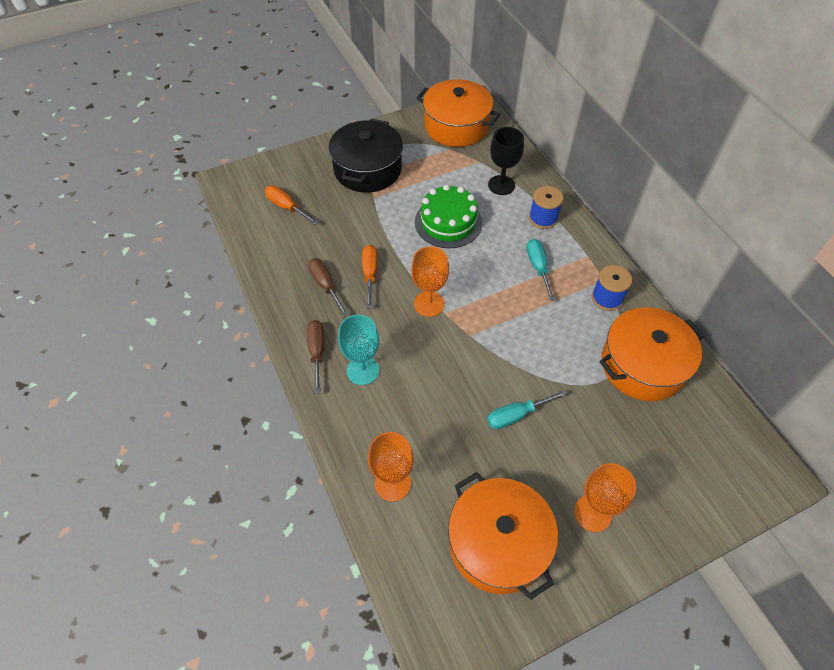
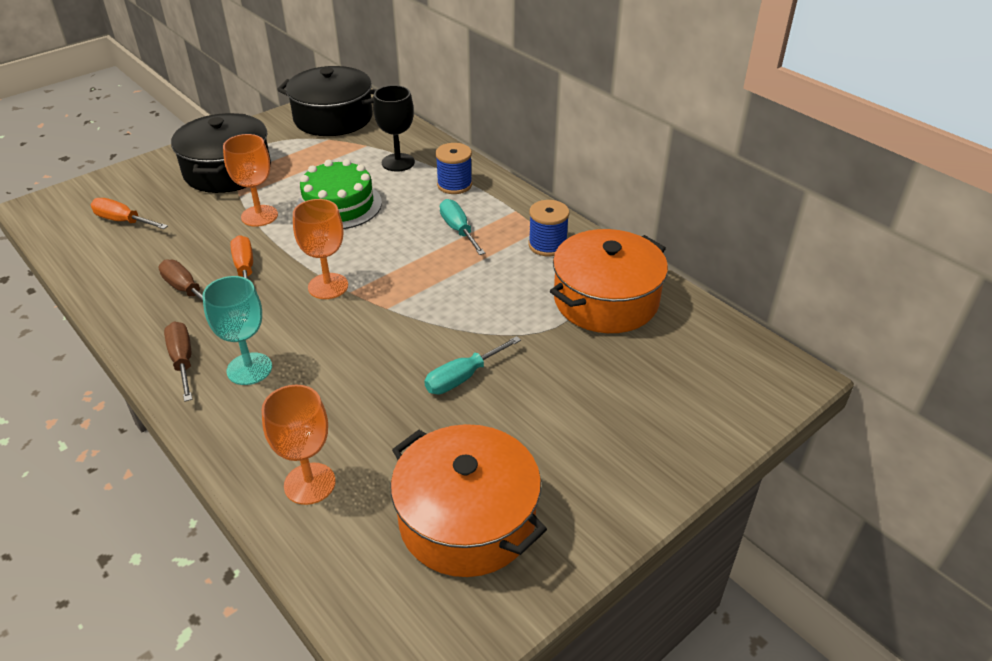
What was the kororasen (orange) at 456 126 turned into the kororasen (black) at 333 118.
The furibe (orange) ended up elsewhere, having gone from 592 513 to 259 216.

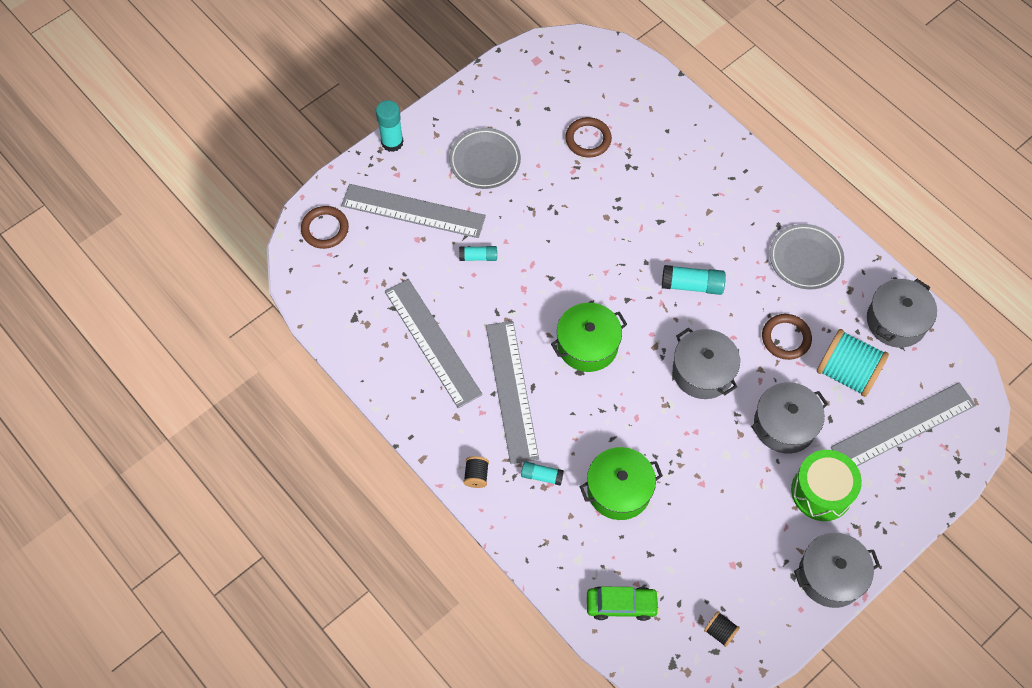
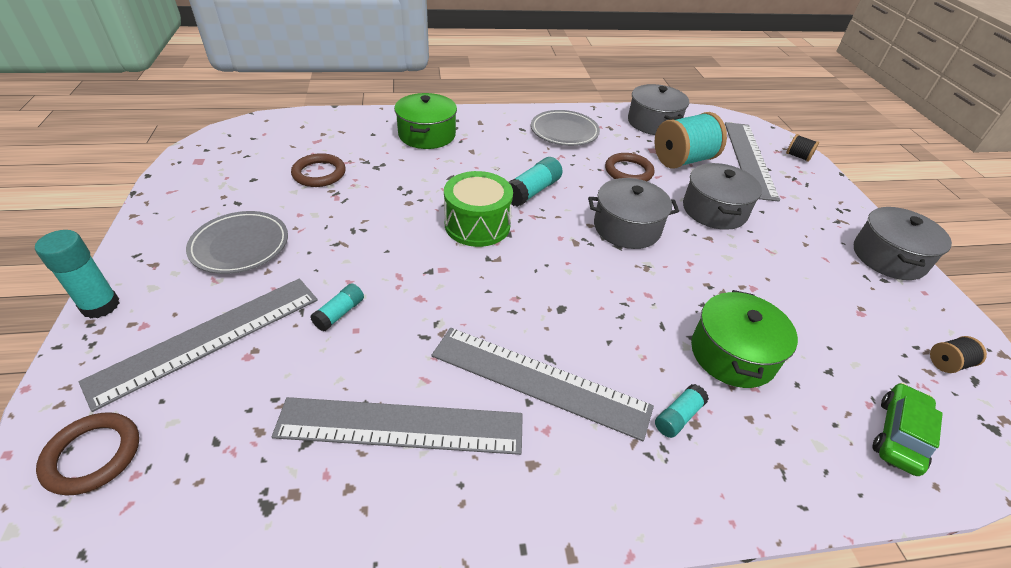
The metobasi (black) ended up elsewhere, having gone from 476 476 to 798 156.
The kororasen (green) ended up elsewhere, having gone from 587 345 to 427 135.
The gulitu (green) ended up elsewhere, having gone from 821 491 to 477 225.

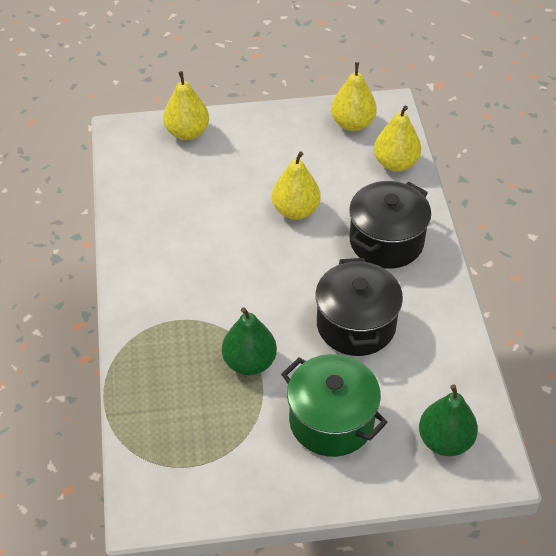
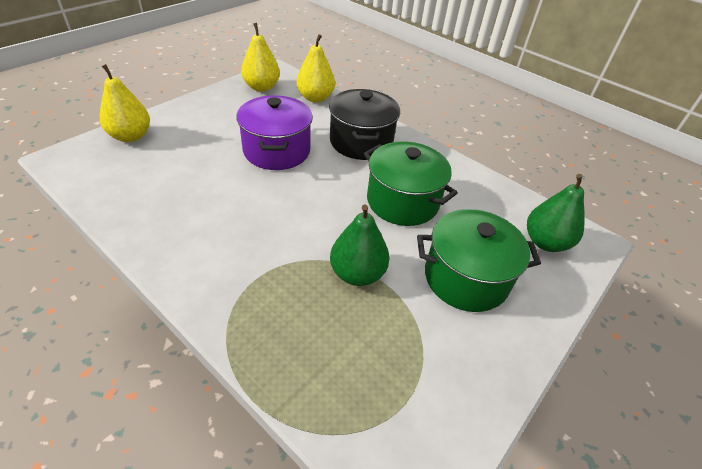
Where the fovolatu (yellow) stood at 295 210, the kororasen (purple) came to stand at 276 151.
What was the kororasen (black) at 356 325 turned into the kororasen (green) at 402 201.

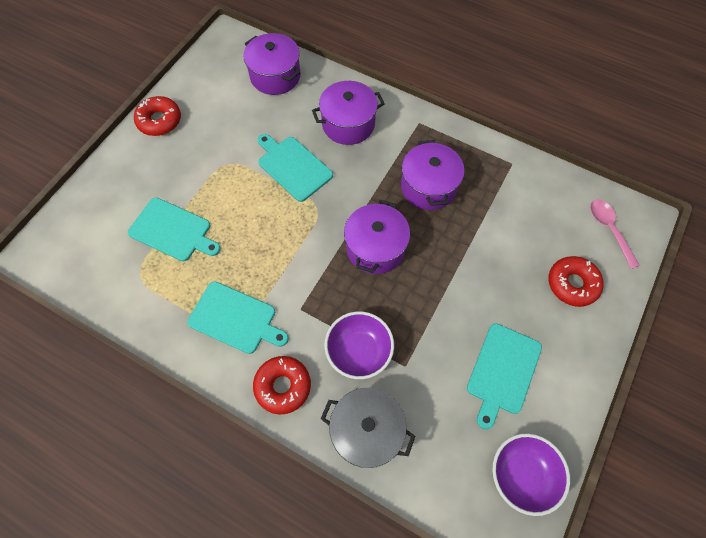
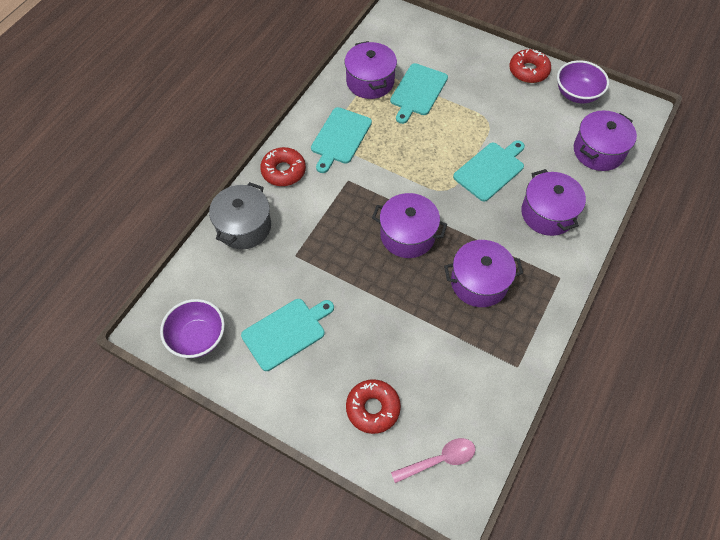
The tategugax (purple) ended up elsewhere, having gone from 359 351 to 577 94.
The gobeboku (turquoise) at 502 371 ended up facing another way, 120 degrees clockwise from before.
The second view gained the kororasen (purple) at 370 81.

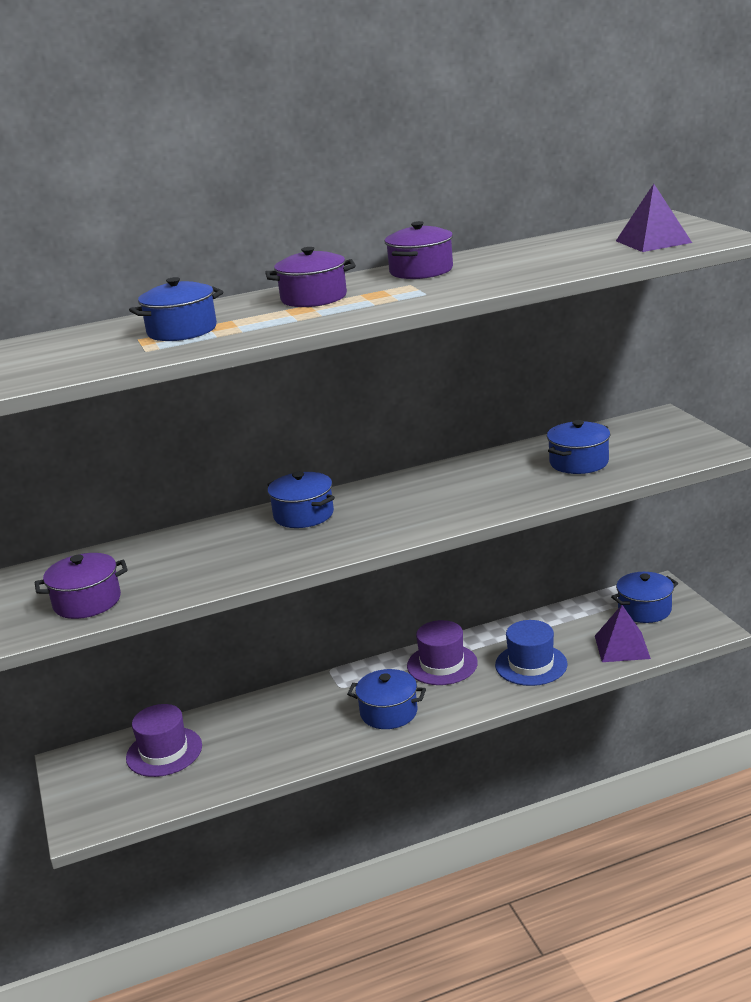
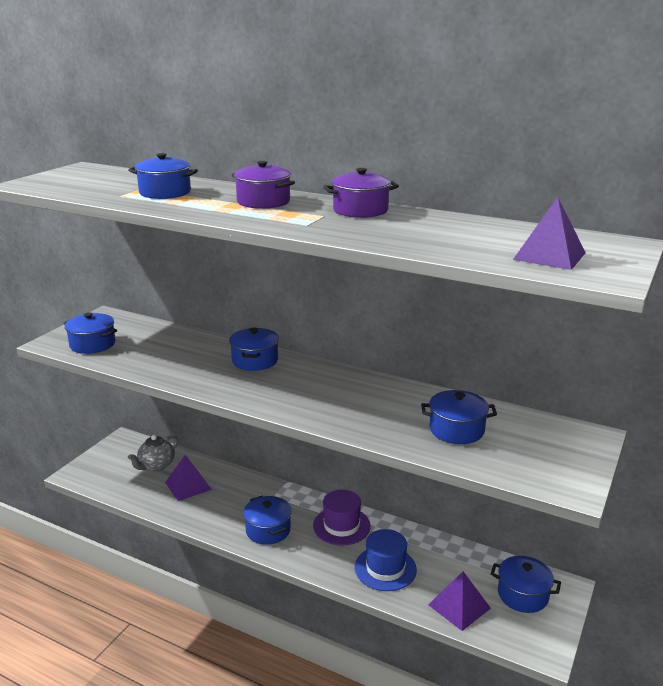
What was the kororasen (purple) at 87 602 turned into the kororasen (blue) at 92 344.
Where the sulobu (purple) stood at 164 752, the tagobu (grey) came to stand at 156 465.
The second view gained the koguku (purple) at 188 485.

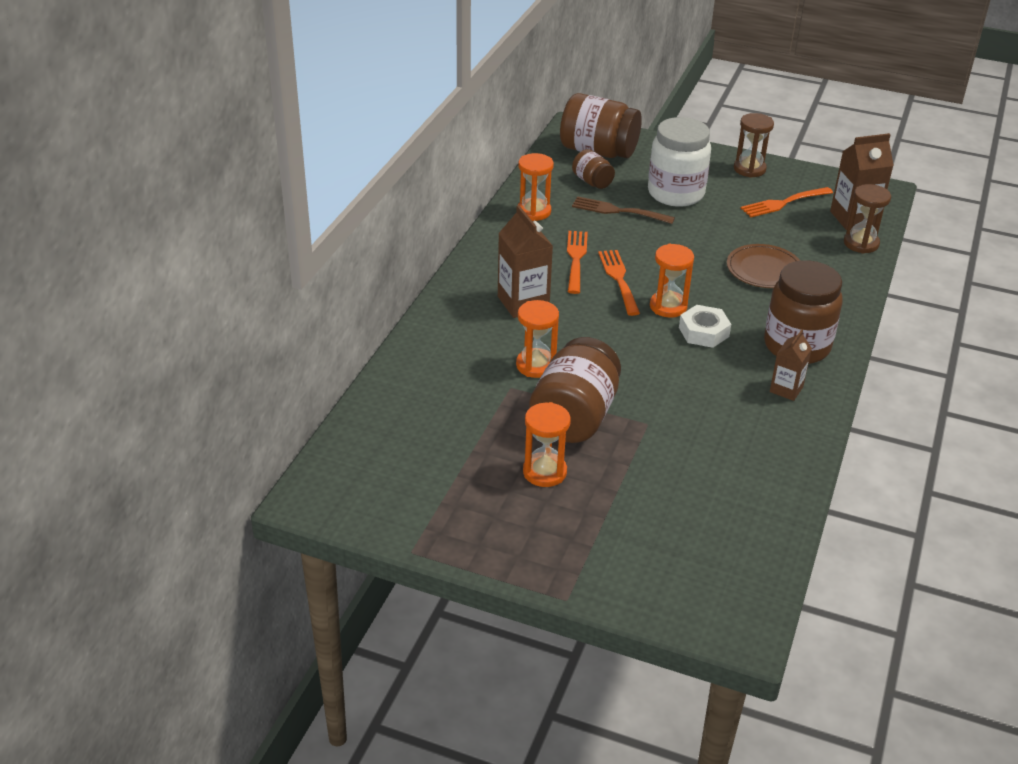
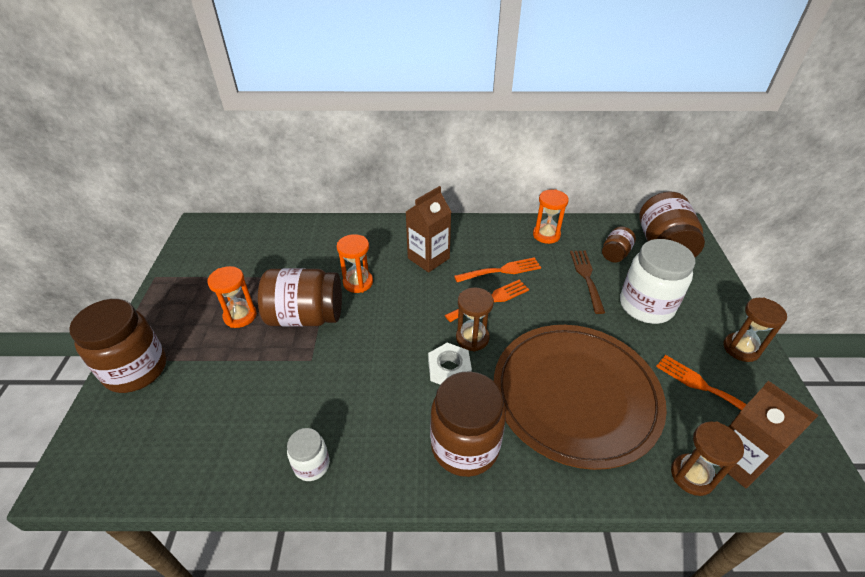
What was the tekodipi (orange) at 668 306 turned into the tekodipi (brown) at 472 338.
The size of the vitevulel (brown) at 764 269 changed by a factor of 2.14.
The second view lost the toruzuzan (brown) at 786 389.
The second view gained the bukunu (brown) at 136 370.
The second view gained the bukunu (white) at 312 465.

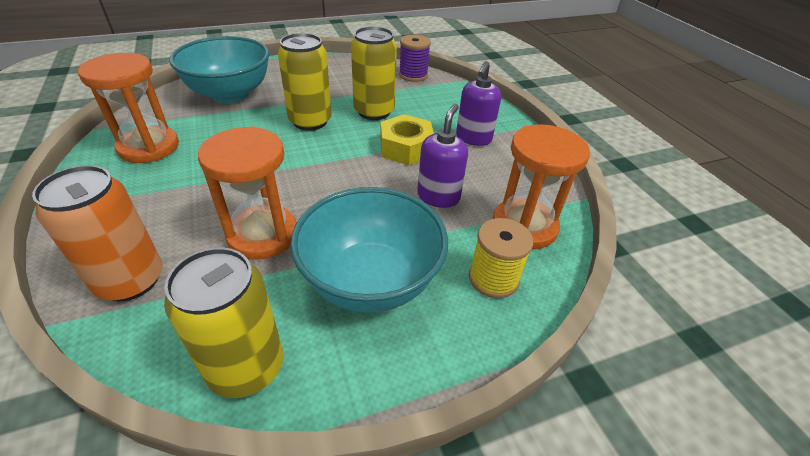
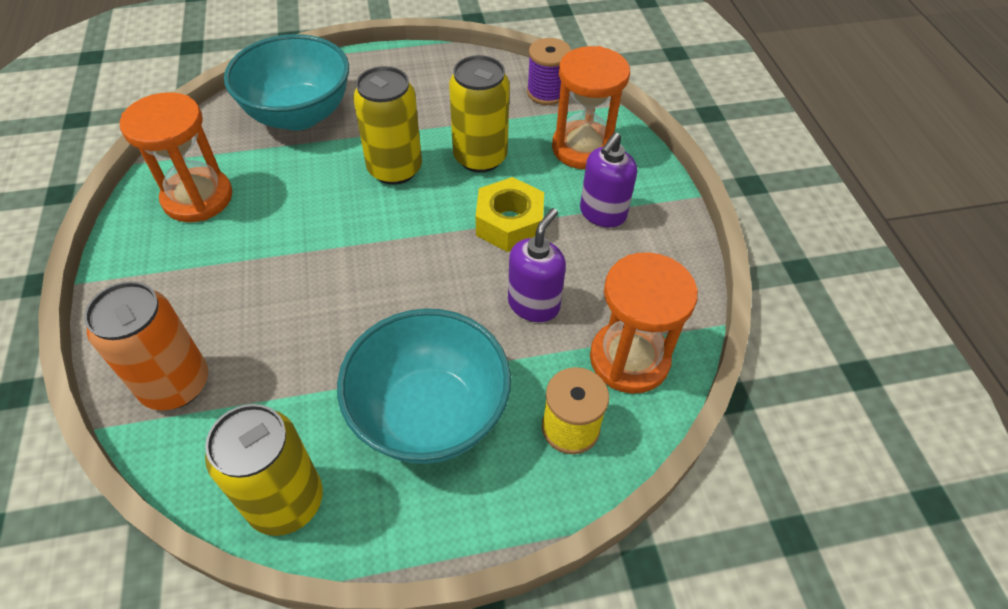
The tekodipi (orange) ended up elsewhere, having gone from 262 234 to 583 148.

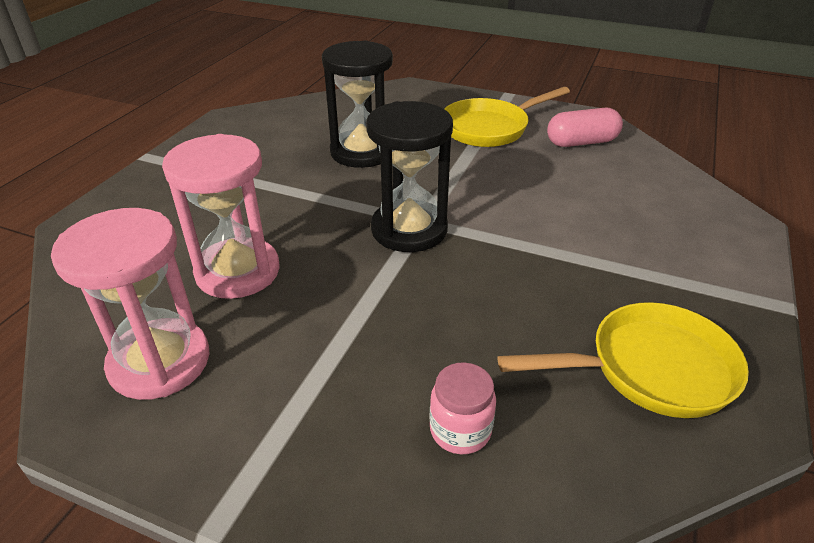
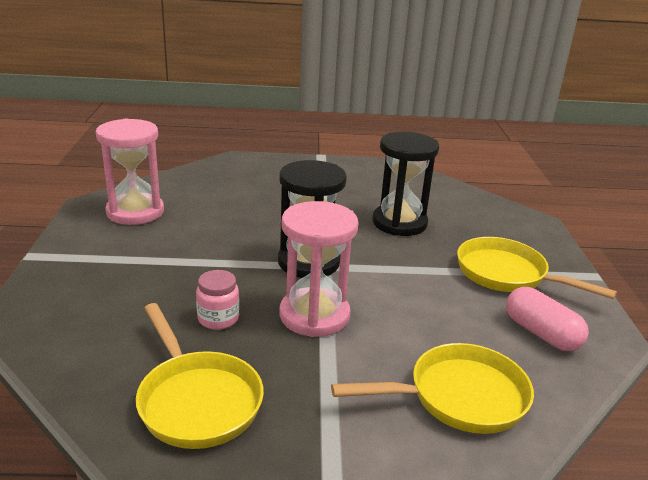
The tekodipi (pink) ended up elsewhere, having gone from 238 271 to 314 315.
The bukunu (pink) ended up elsewhere, having gone from 460 430 to 218 319.
The second view gained the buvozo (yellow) at 459 397.

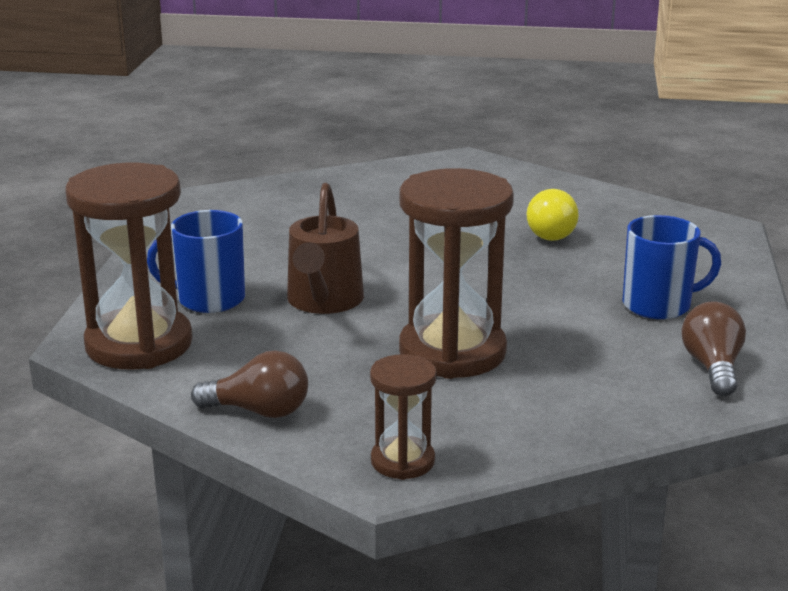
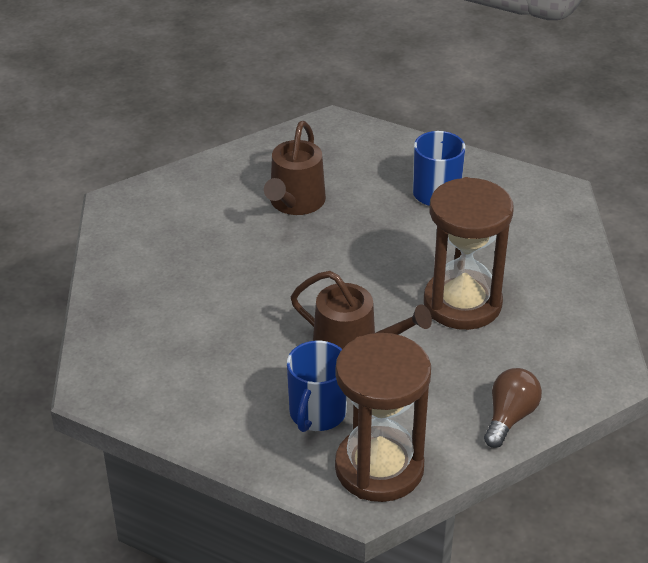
The second view lost the tekodipi (brown) at 402 461.
Where the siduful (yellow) stood at 550 233, the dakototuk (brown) came to stand at 295 202.
The second view lost the siduful (brown) at 712 367.

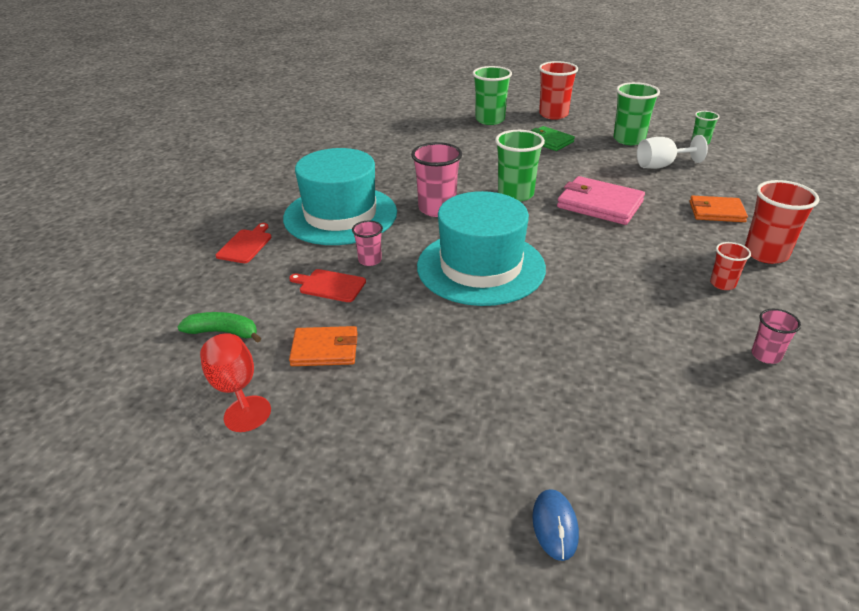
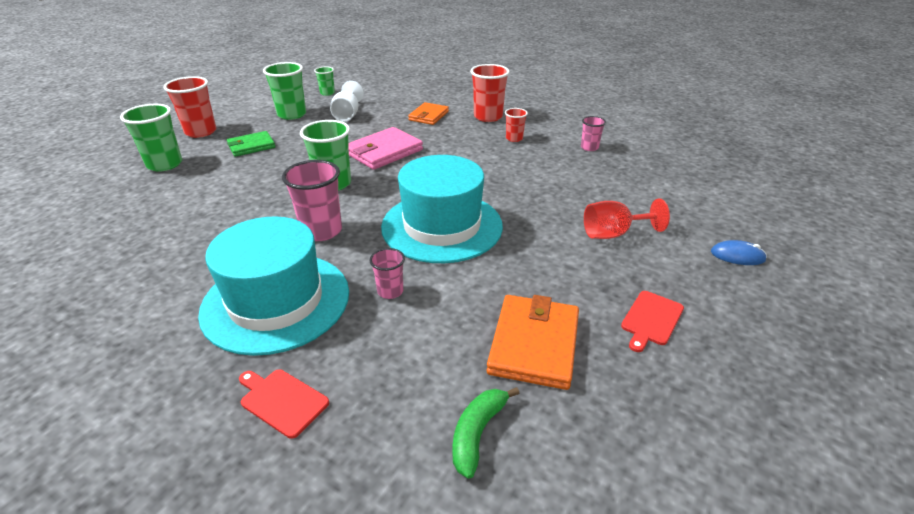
The furibe (red) ended up elsewhere, having gone from 236 390 to 613 234.
The gobeboku (red) ended up elsewhere, having gone from 330 285 to 651 319.
The size of the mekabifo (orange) at 325 349 changed by a factor of 1.53.

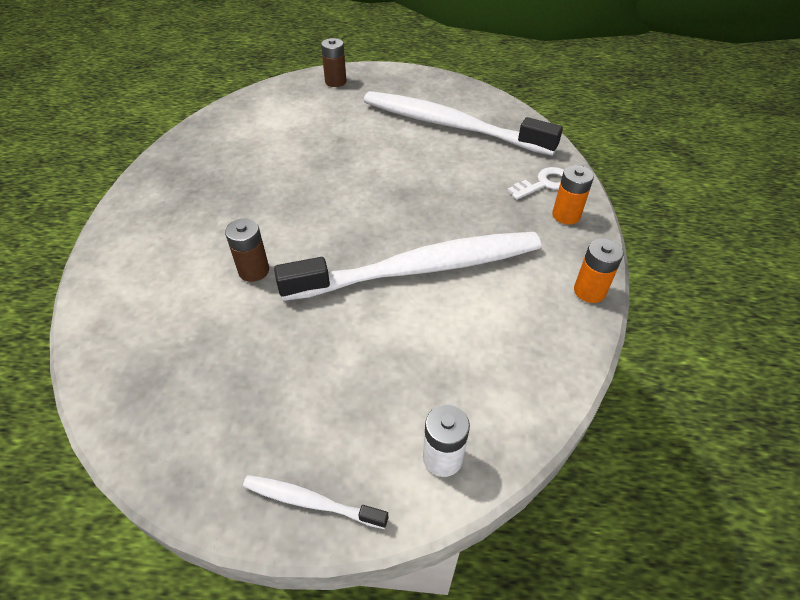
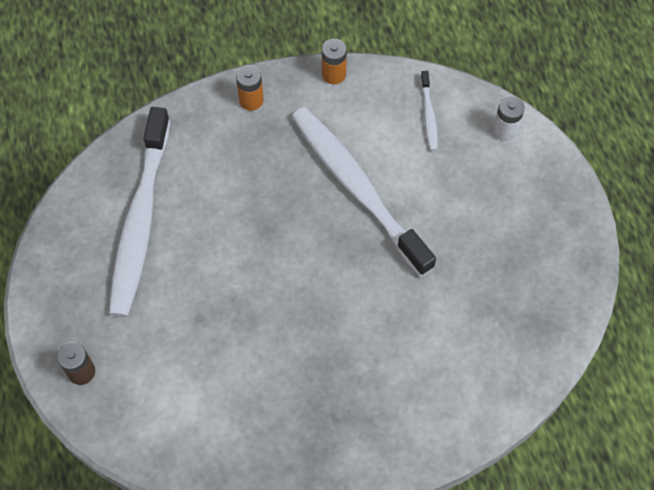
The second view lost the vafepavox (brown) at 254 270.
The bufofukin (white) ended up elsewhere, having gone from 311 501 to 428 115.
The second view lost the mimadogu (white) at 544 184.

